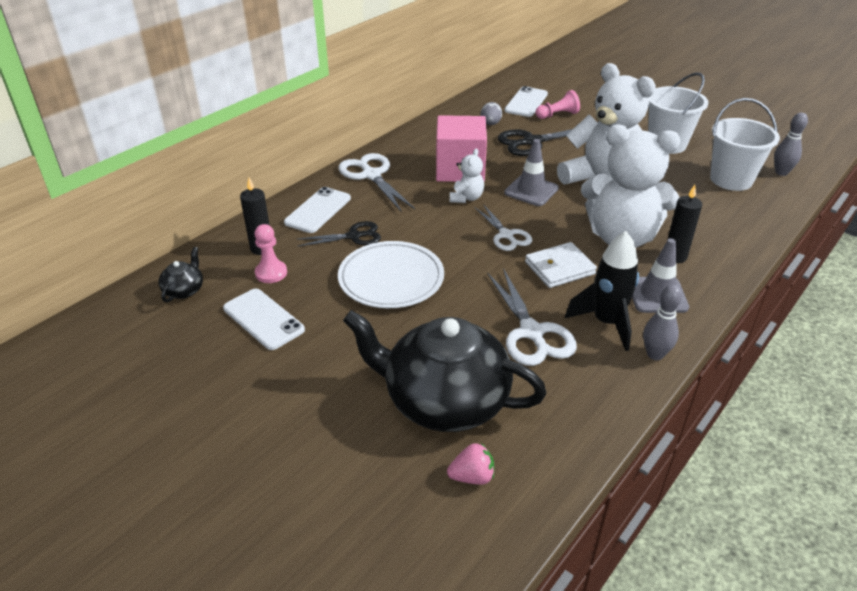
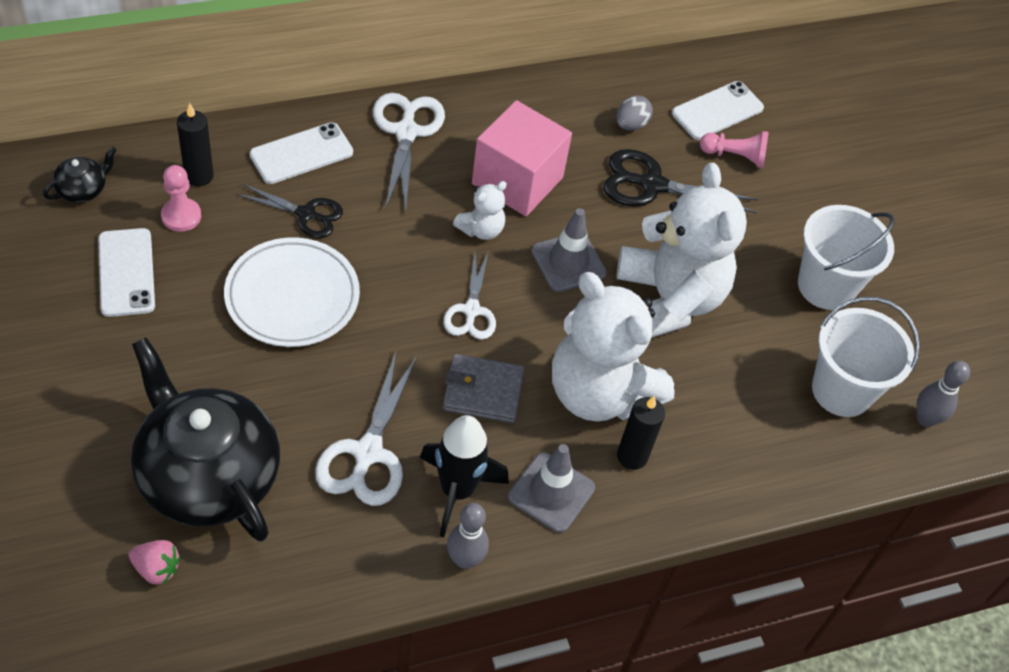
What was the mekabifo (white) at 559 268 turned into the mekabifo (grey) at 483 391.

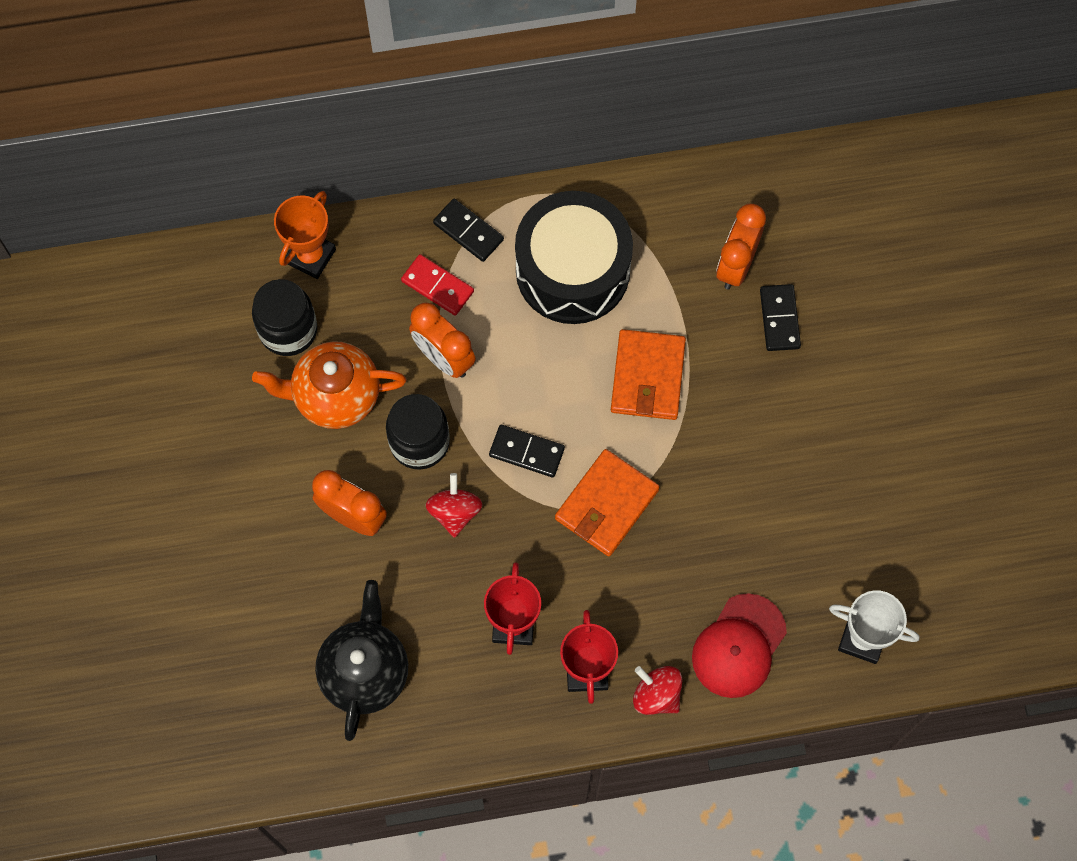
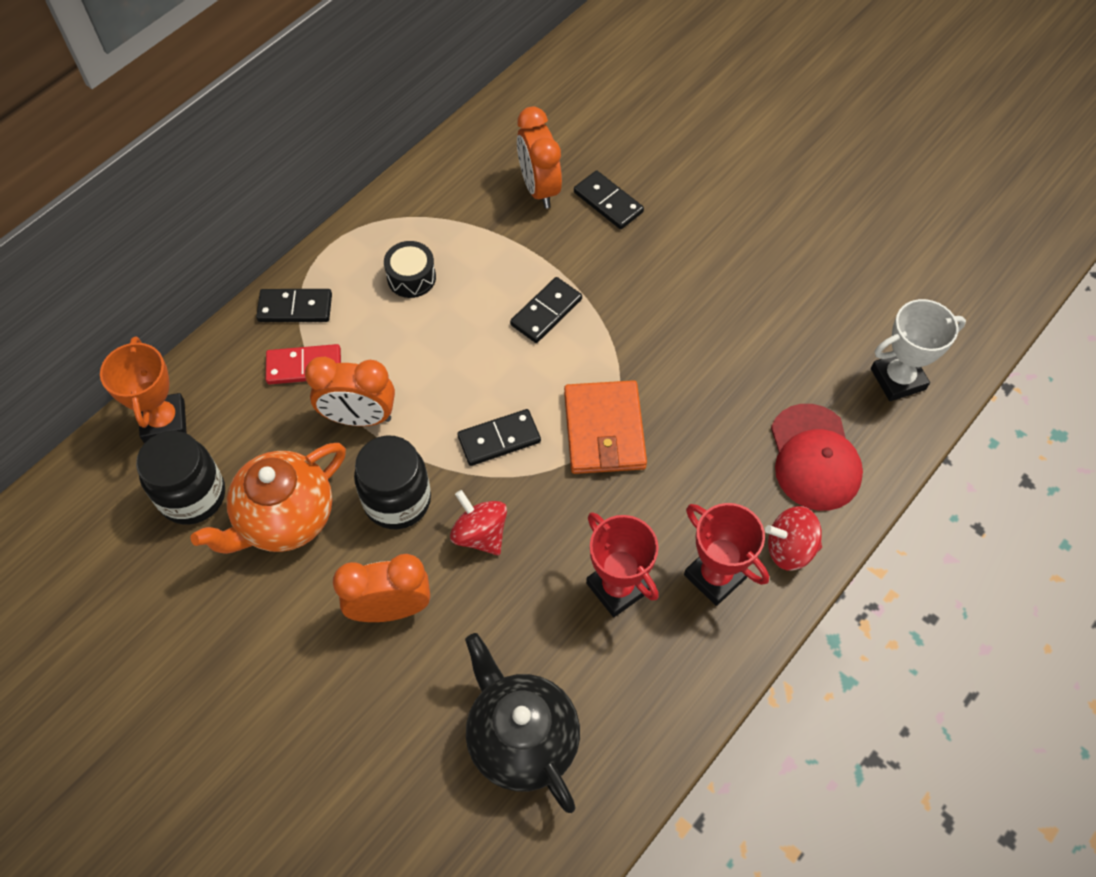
The size of the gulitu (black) at 572 270 changed by a factor of 0.41.
Where the mekabifo (orange) stood at 648 377, the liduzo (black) came to stand at 546 312.

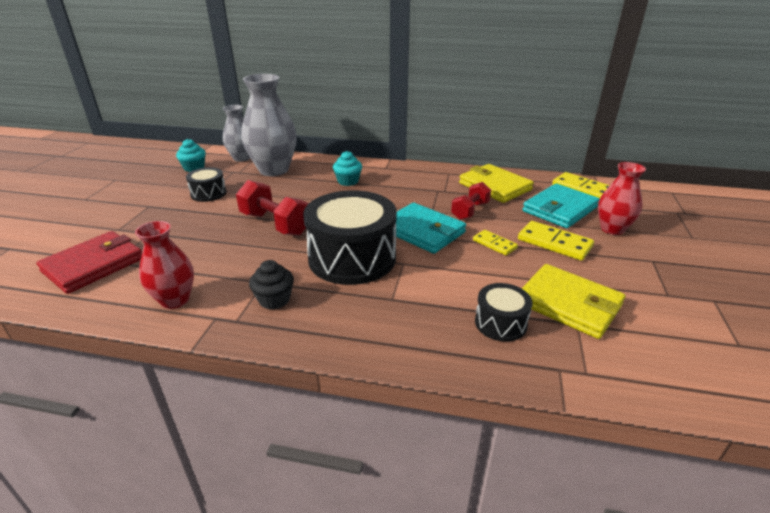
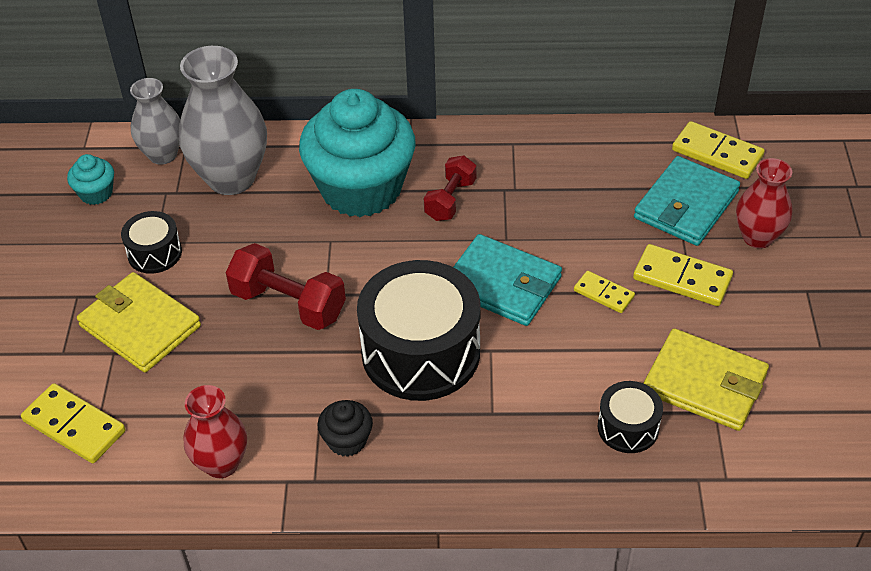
Where the mekabifo (red) stood at 93 265, the liduzo (yellow) came to stand at 74 426.
The size of the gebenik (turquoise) at 348 181 changed by a factor of 2.45.
The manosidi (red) ended up elsewhere, having gone from 470 211 to 450 200.
The mekabifo (yellow) ended up elsewhere, having gone from 495 186 to 140 326.

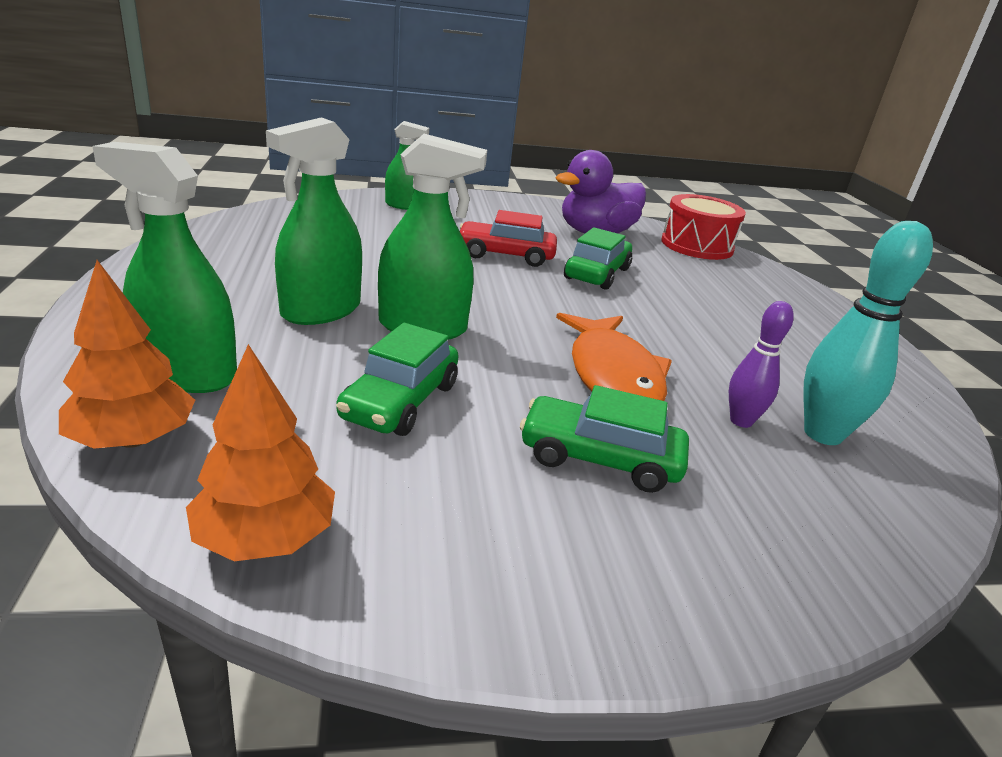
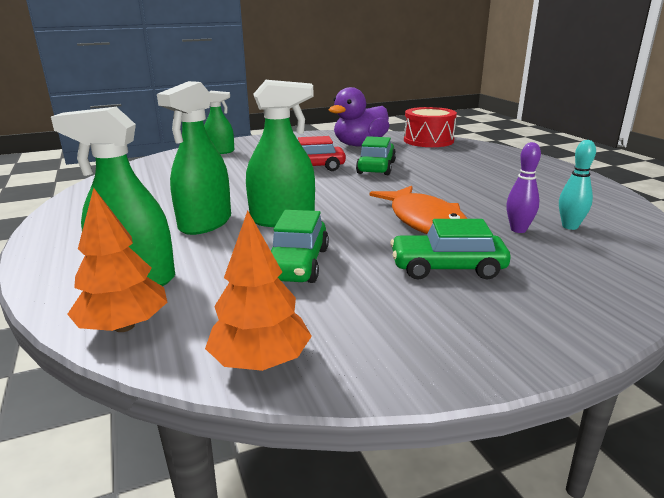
The size of the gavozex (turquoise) at 822 434 changed by a factor of 0.60.

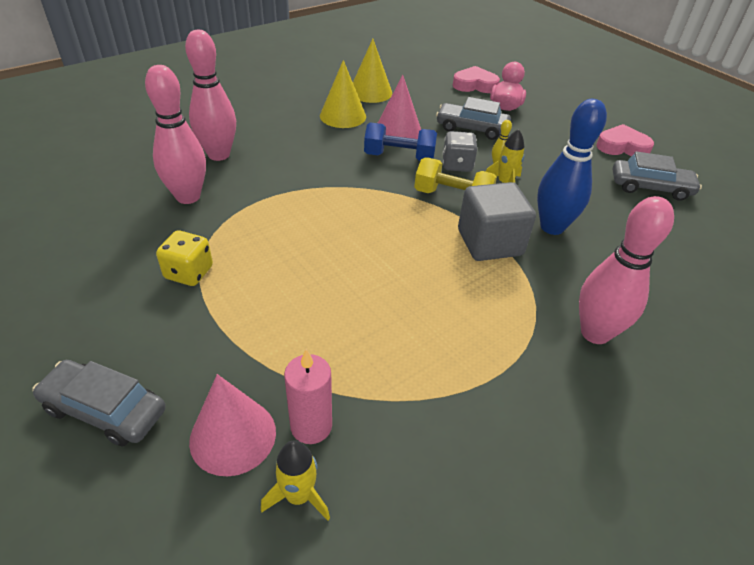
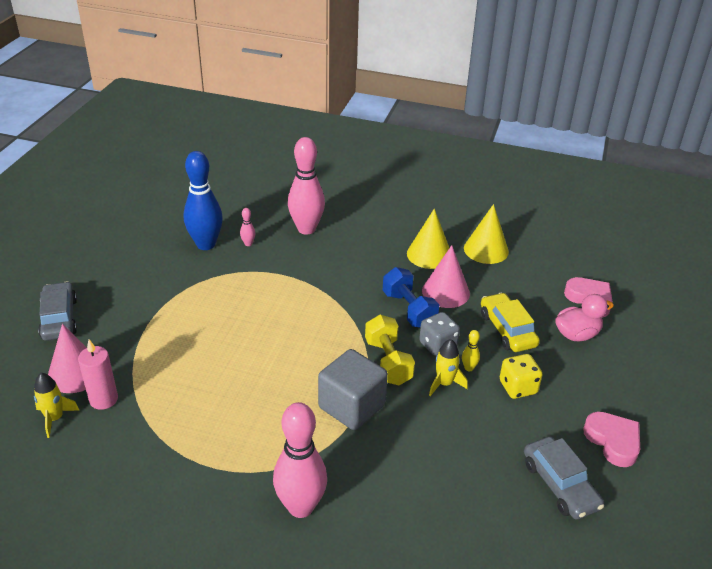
The size of the gavozex (pink) at 188 197 changed by a factor of 0.41.
The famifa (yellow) ended up elsewhere, having gone from 189 273 to 518 387.
What was the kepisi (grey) at 471 128 turned into the kepisi (yellow) at 507 330.
The gavozex (blue) ended up elsewhere, having gone from 552 227 to 206 244.

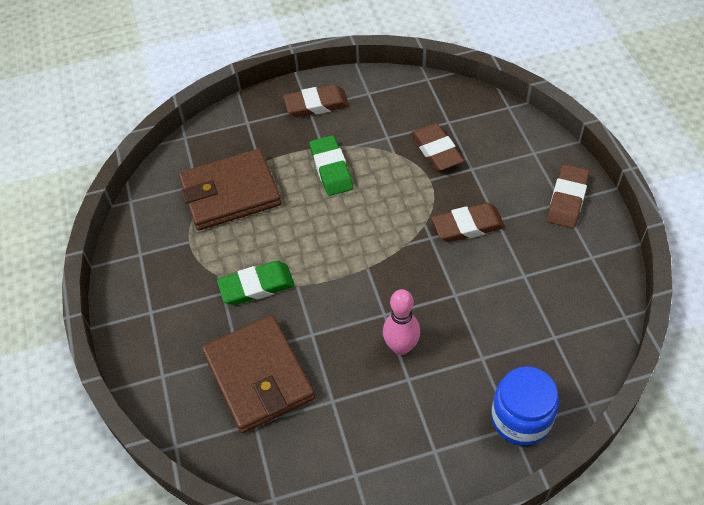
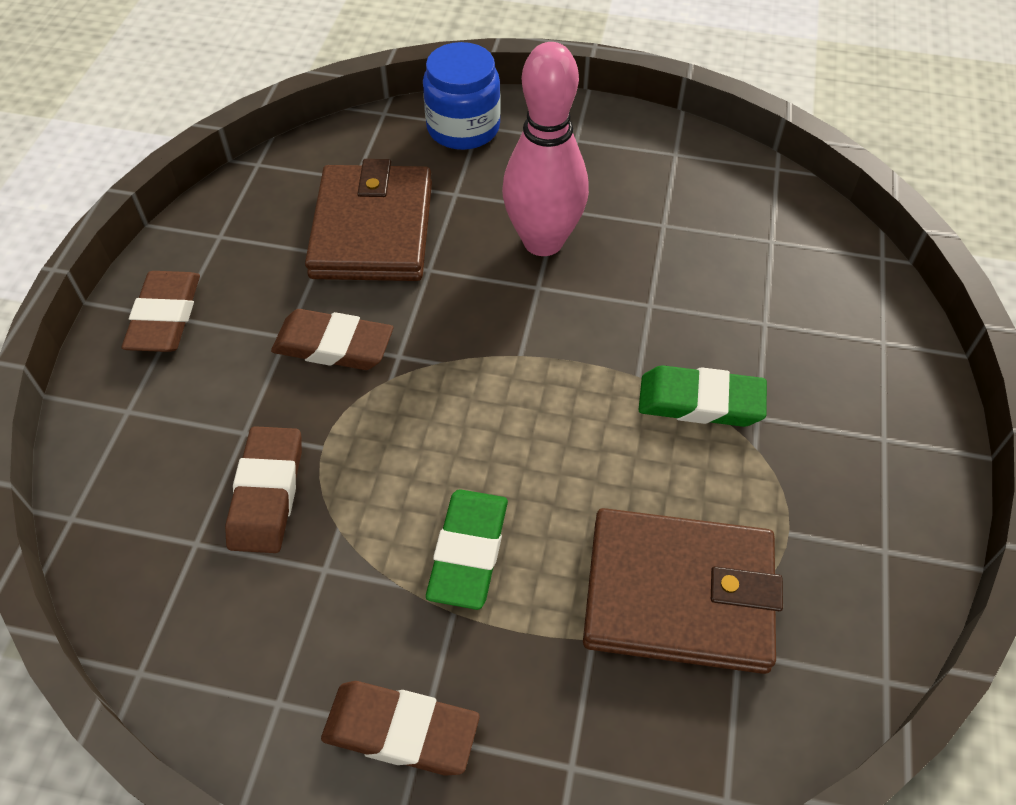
The mekabifo (brown) ended up elsewhere, having gone from 259 376 to 372 229.
The size of the gavozex (pink) at 401 347 changed by a factor of 1.57.
The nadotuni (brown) at 567 199 ended up facing another way, 45 degrees counterclockwise from before.

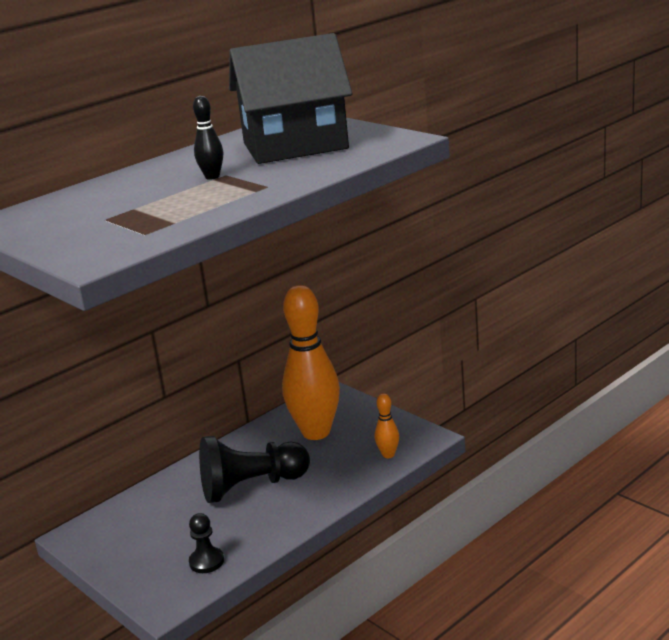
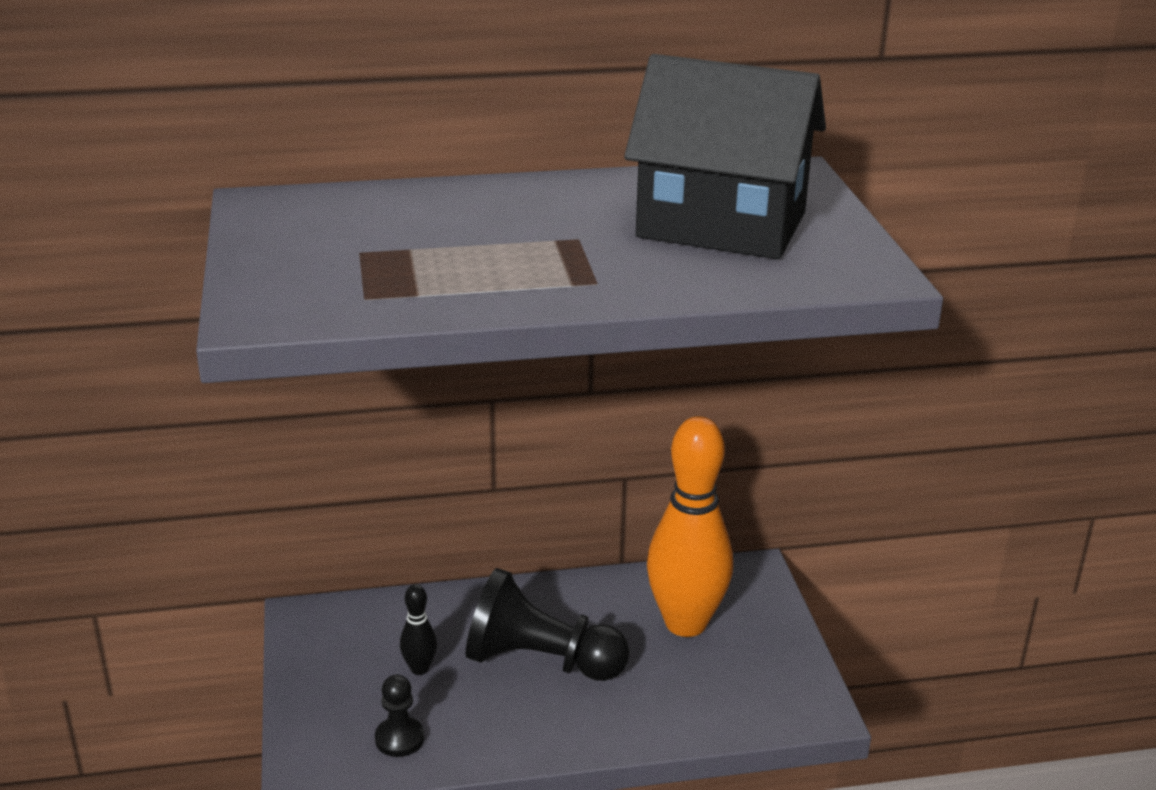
The gavozex (black) ended up elsewhere, having gone from 212 177 to 419 669.
The second view lost the gavozex (orange) at 388 455.

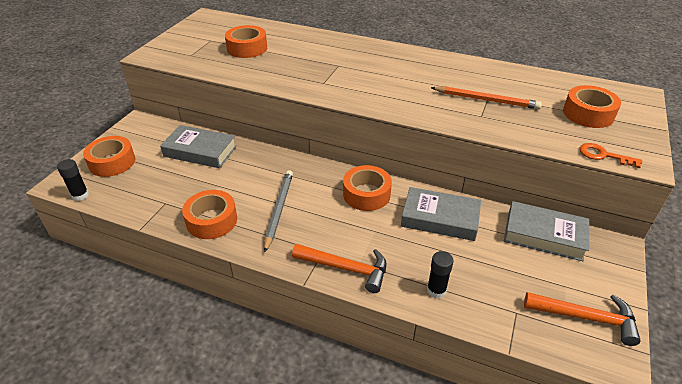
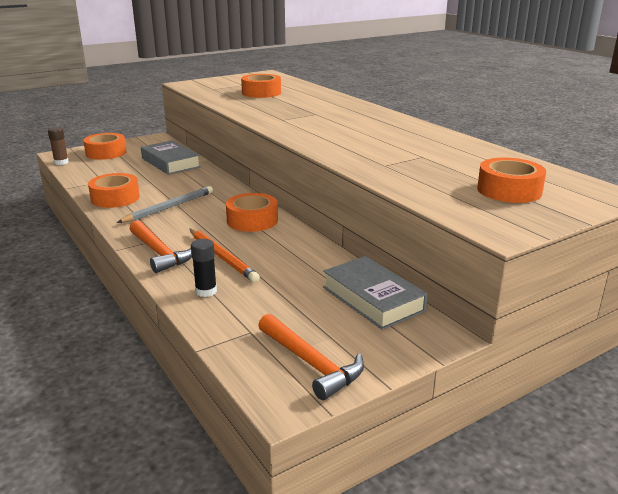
What was the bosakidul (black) at 80 195 turned into the bosakidul (brown) at 61 162.
The second view lost the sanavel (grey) at 440 219.
The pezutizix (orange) ended up elsewhere, having gone from 486 100 to 222 257.
The second view lost the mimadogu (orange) at 603 155.

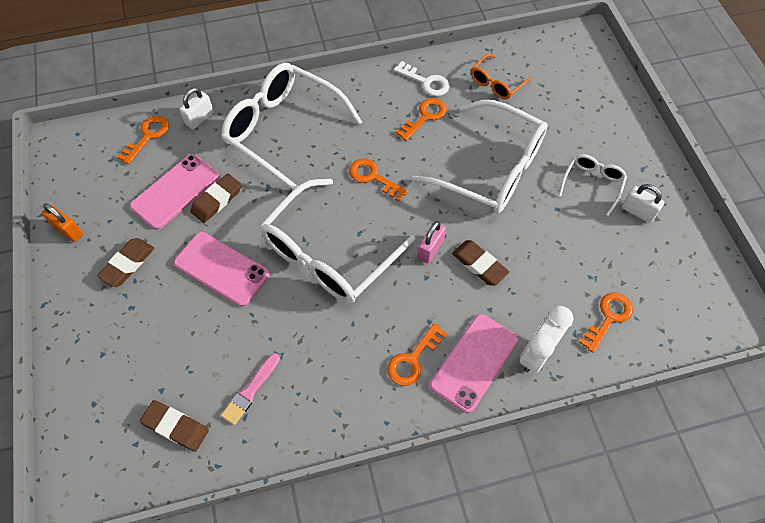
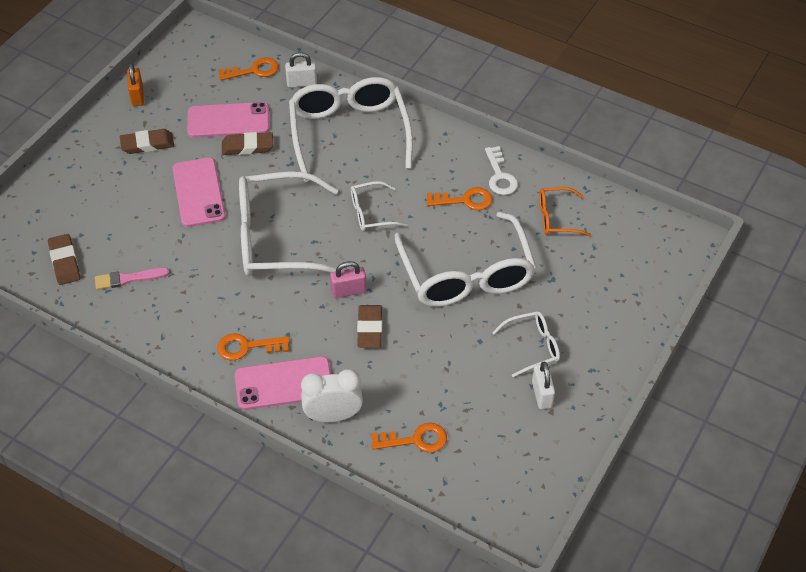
Where the mimadogu (orange) stood at 373 177, the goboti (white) came to stand at 371 213.

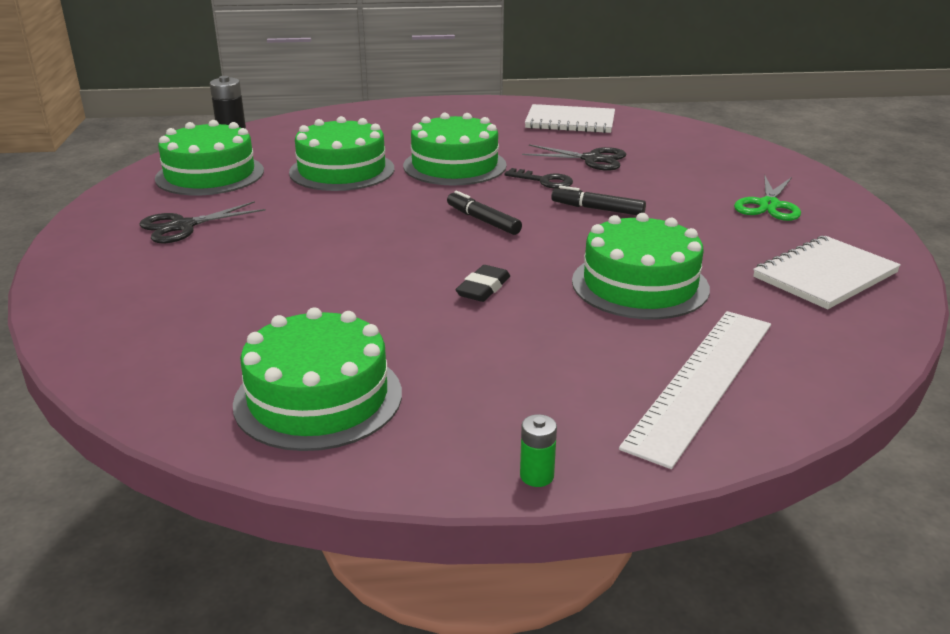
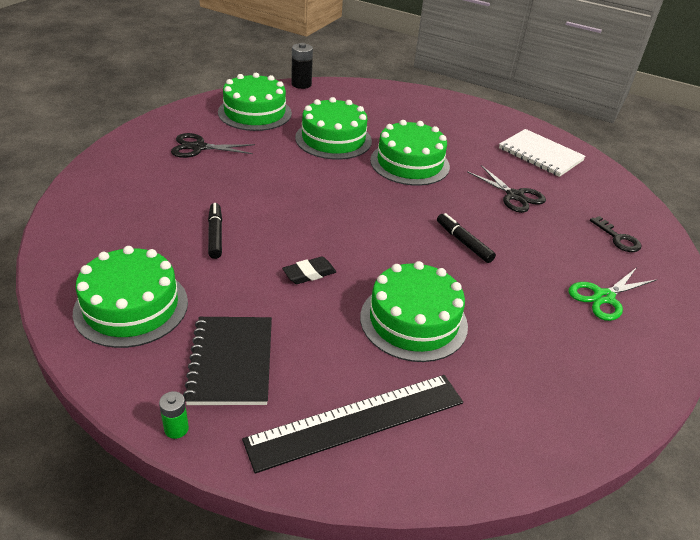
The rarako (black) ended up elsewhere, having gone from 483 220 to 215 235.
The mimadogu (black) ended up elsewhere, having gone from 544 181 to 618 238.
What was the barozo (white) at 702 381 turned into the barozo (black) at 357 421.
The second view lost the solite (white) at 825 275.
The second view gained the solite (black) at 231 362.

